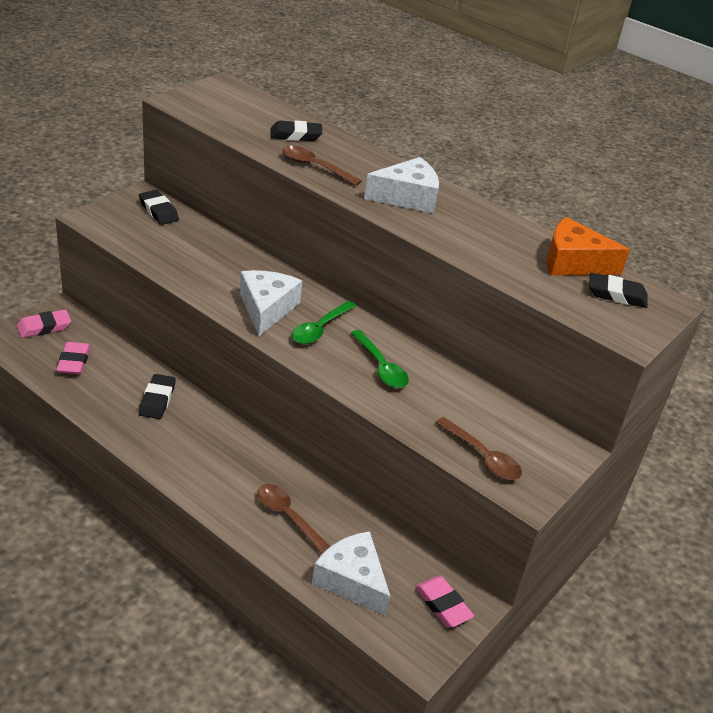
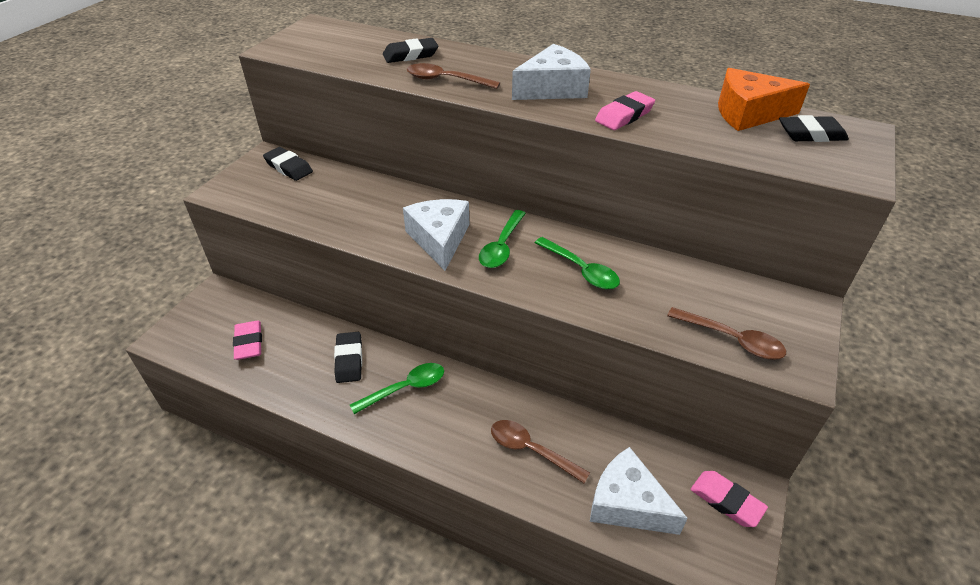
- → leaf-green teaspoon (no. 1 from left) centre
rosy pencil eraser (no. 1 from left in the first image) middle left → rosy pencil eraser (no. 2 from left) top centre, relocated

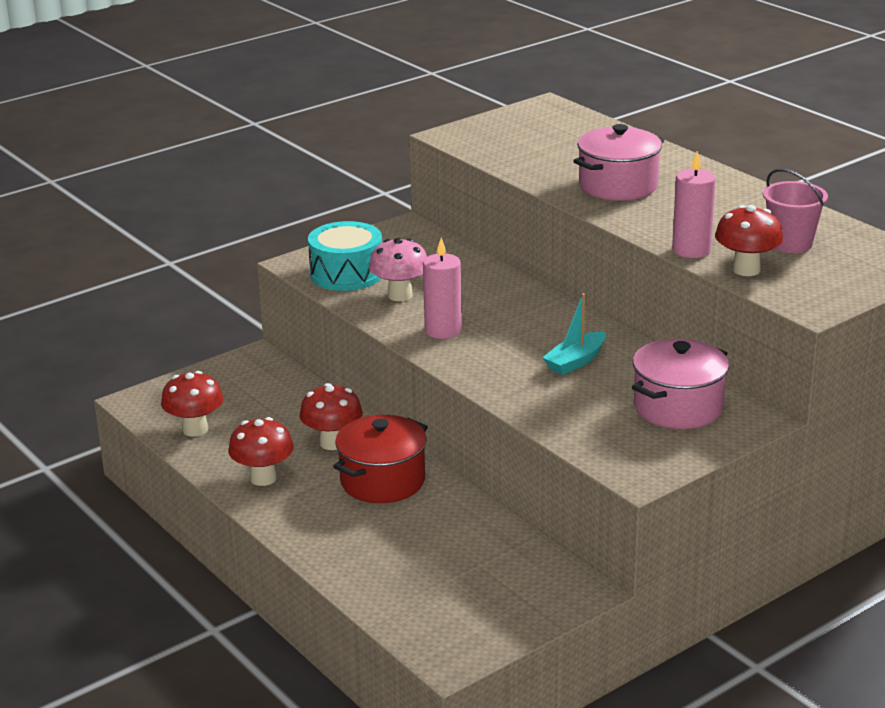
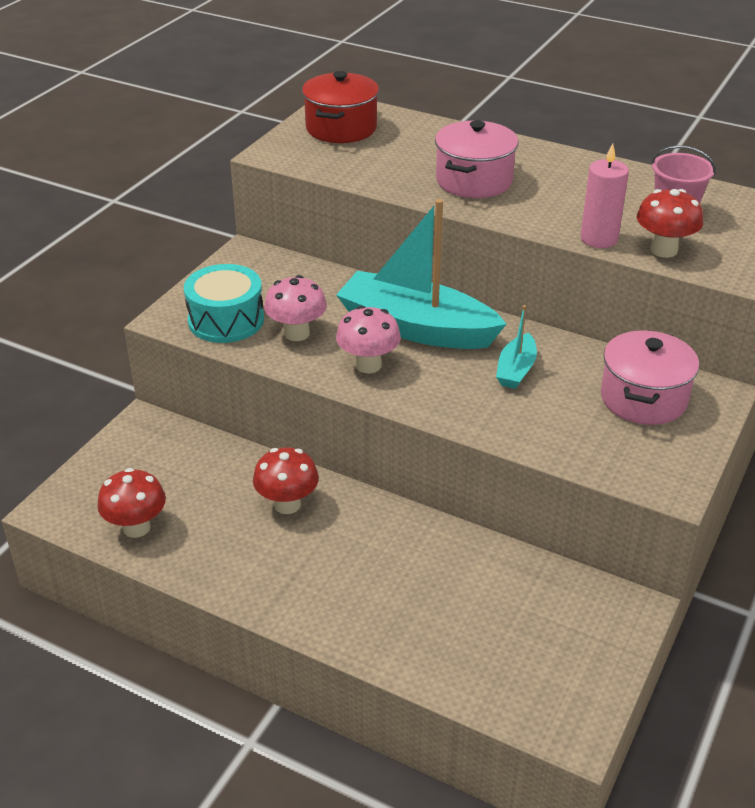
red pot centre → red pot top centre, relocated
- → aqua sailboat (no. 1 from left) centre
rosy candle (no. 1 from left) centre → rosy toadstool (no. 2 from left) centre
red toadstool (no. 2 from left) middle left → -

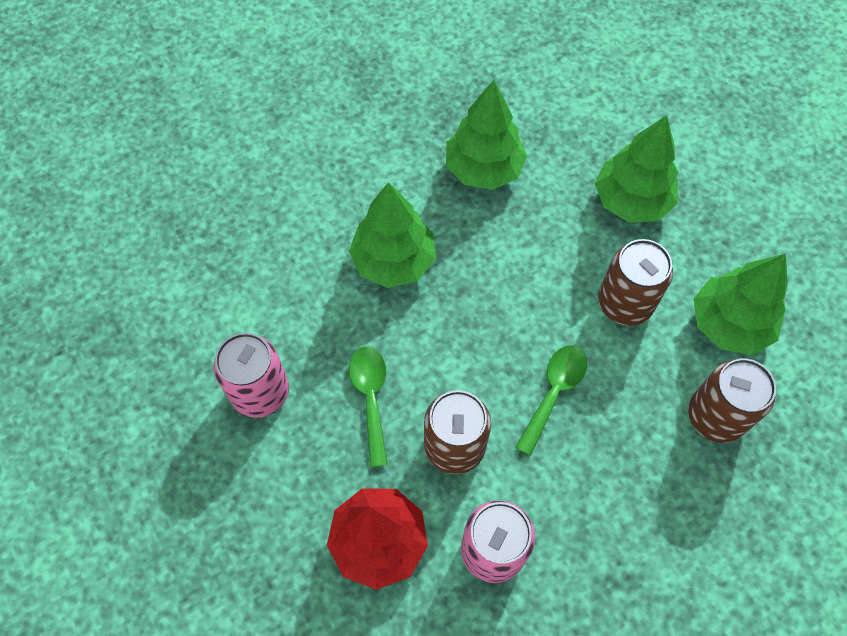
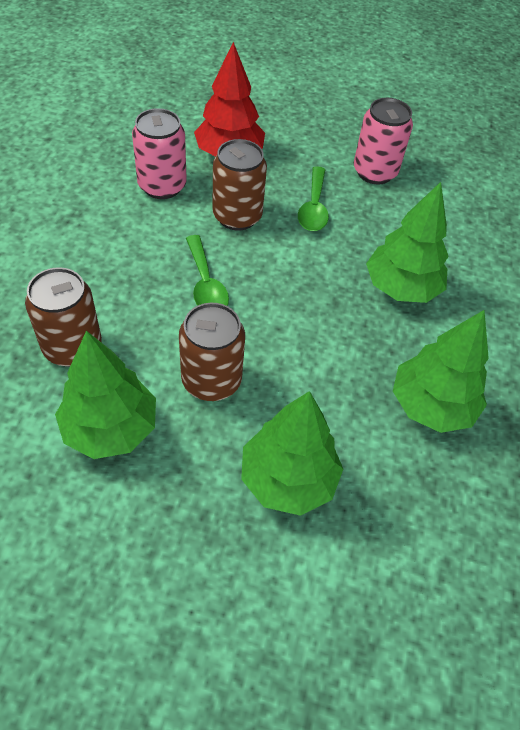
leaf-green teaspoon (no. 1 from left in the first image) centre → leaf-green teaspoon (no. 2 from left) top centre, 60 degrees clockwise

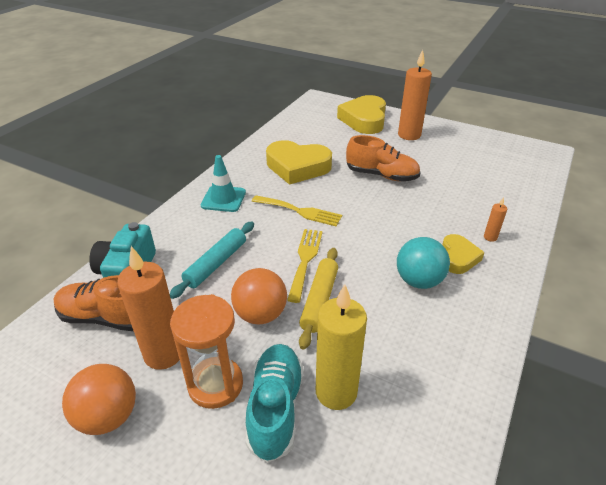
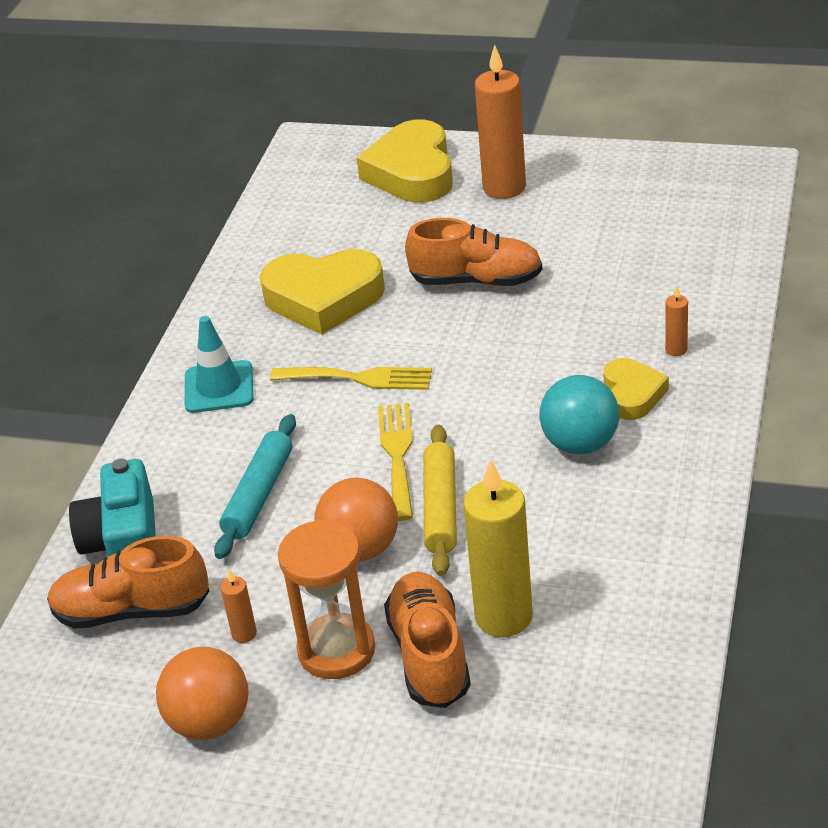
orange-coloured candle (no. 1 from left) middle left → orange-coloured candle (no. 1 from left) bottom left, x0.44
aqua lace-up shoe bottom centre → orange-coloured lace-up shoe (no. 2 from left) bottom centre

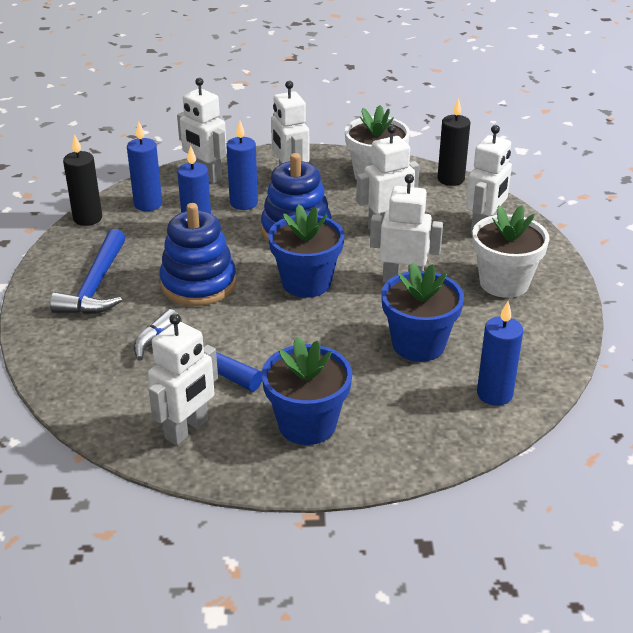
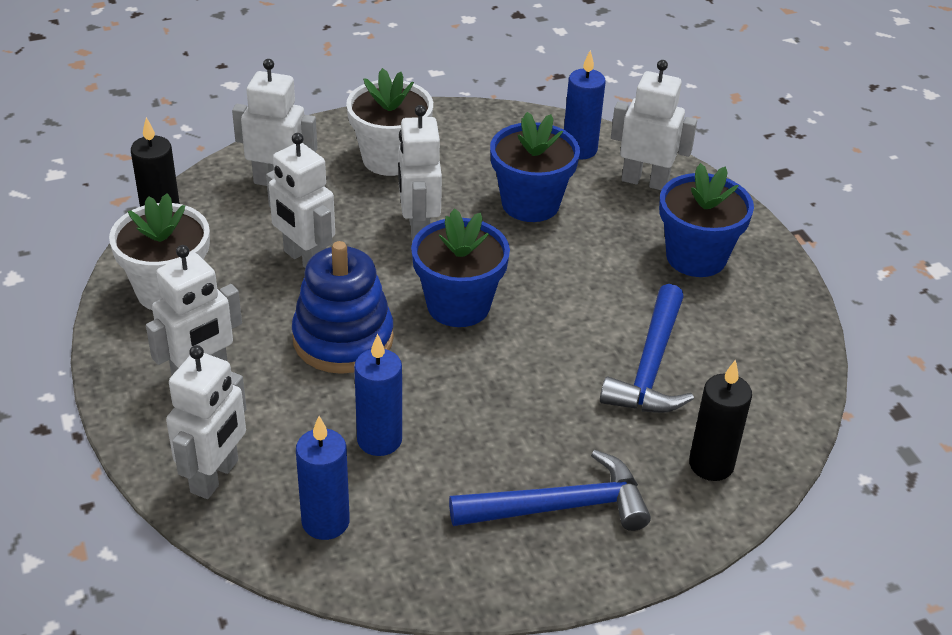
pure white toy robot (no. 1 from left in the first image) middle left → pure white toy robot (no. 6 from left) top right, relocated
jet-black candle (no. 1 from left in the first image) top left → jet-black candle (no. 2 from left) middle right, relocated
cobalt stacking toy (no. 1 from left) middle left → -
cobalt candle (no. 3 from left) top centre → -

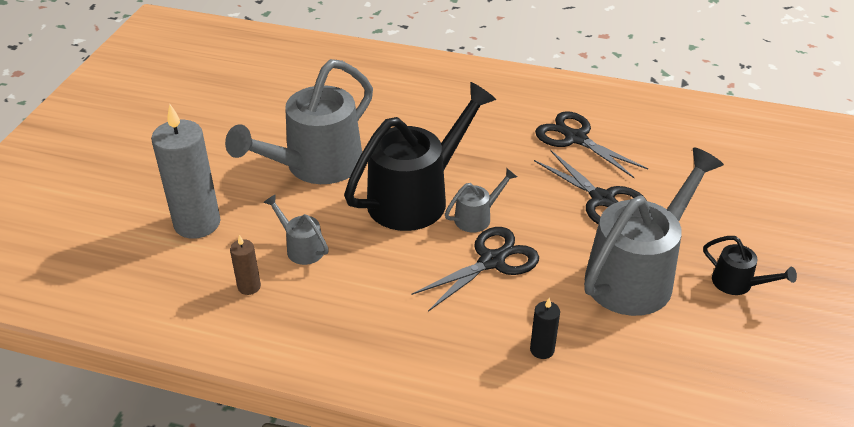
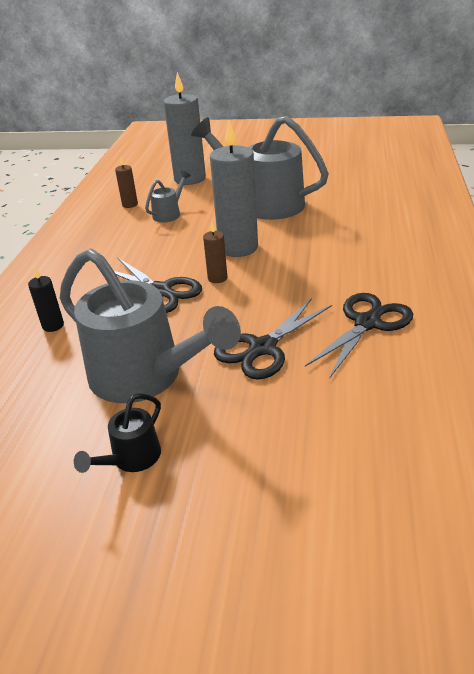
ash-grey watering pot (no. 3 from left) centre → brown candle (no. 2 from left) centre
jet-black watering pot (no. 1 from left) centre → ash-grey candle (no. 2 from left) top centre

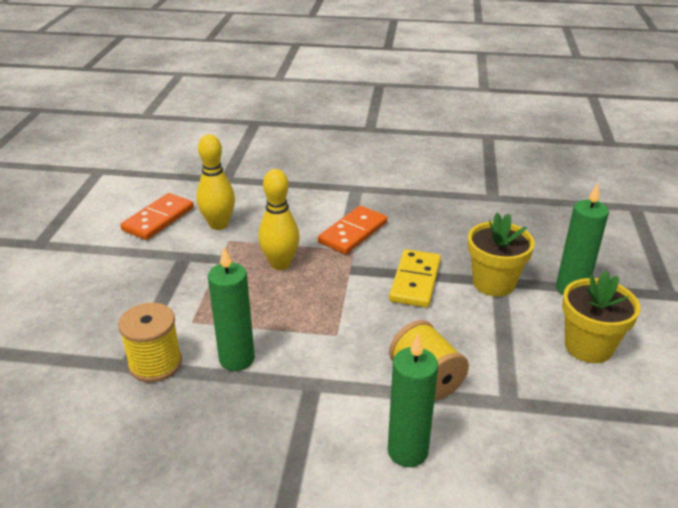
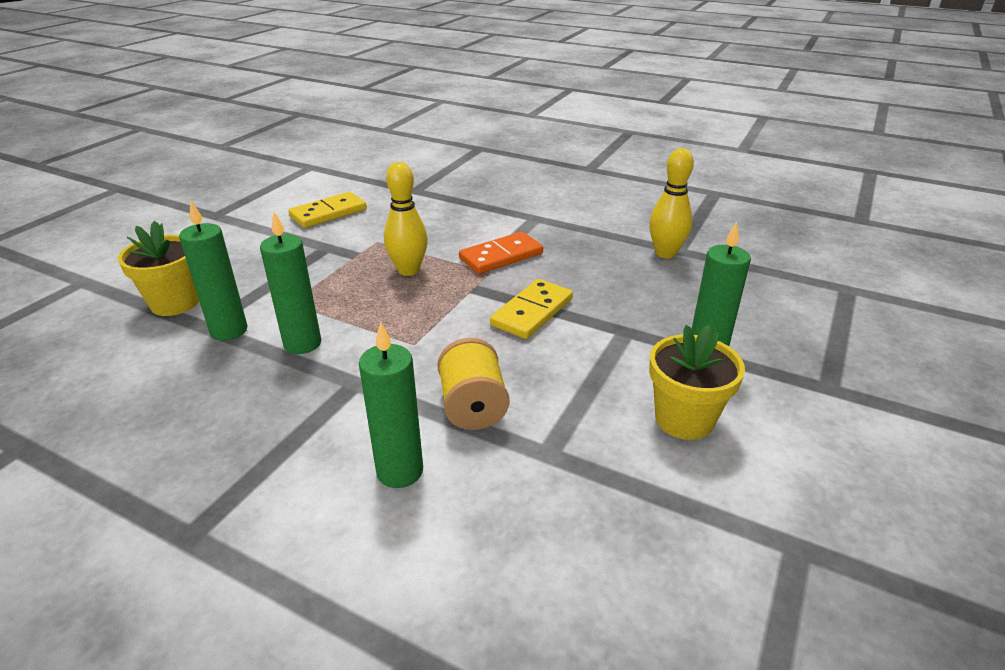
golden potted plant (no. 1 from left) middle right → golden potted plant (no. 1 from left) middle left, relocated
golden reel of thread (no. 1 from left) bottom left → leaf-green candle (no. 1 from left) middle left
orange-coloured domino (no. 1 from left) middle left → golden domino (no. 1 from left) top left
golden bowling pin (no. 1 from left in the first image) middle left → golden bowling pin (no. 2 from left) top right, relocated

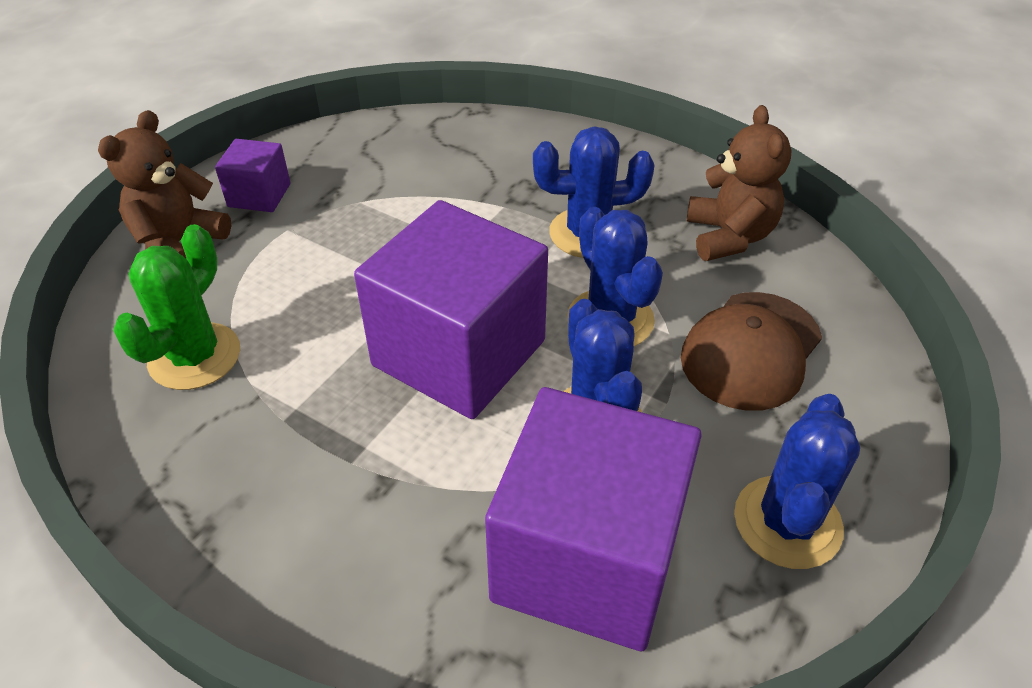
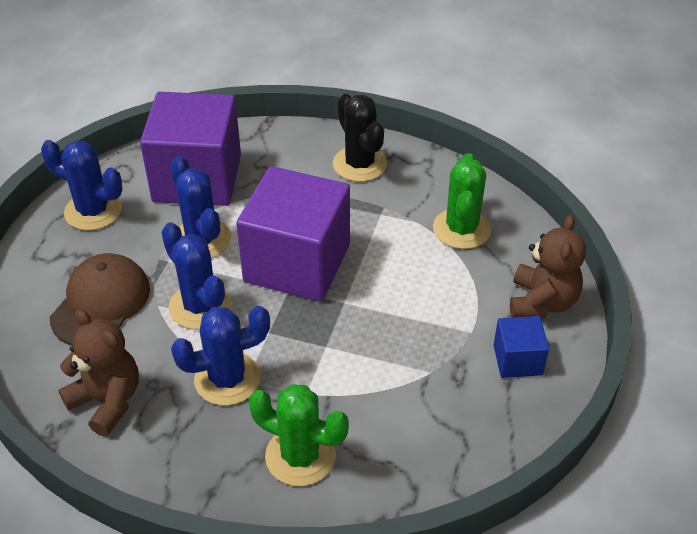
cobalt prickly plant (no. 4 from left in the first image) bottom right → cobalt prickly plant (no. 1 from left) middle left, 75 degrees counterclockwise
brown stuffed bear (no. 2 from left in the first image) top right → brown stuffed bear (no. 1 from left) bottom left, 150 degrees clockwise
- → leaf-green prickly plant (no. 1 from left) bottom centre
- → jet-black prickly plant top centre
violet block (no. 1 from left) top left → cobalt block middle right

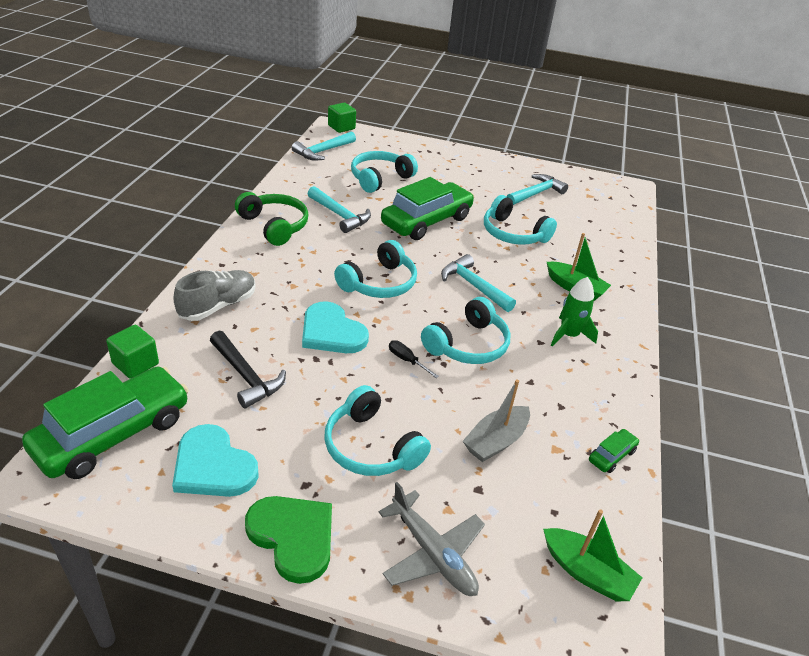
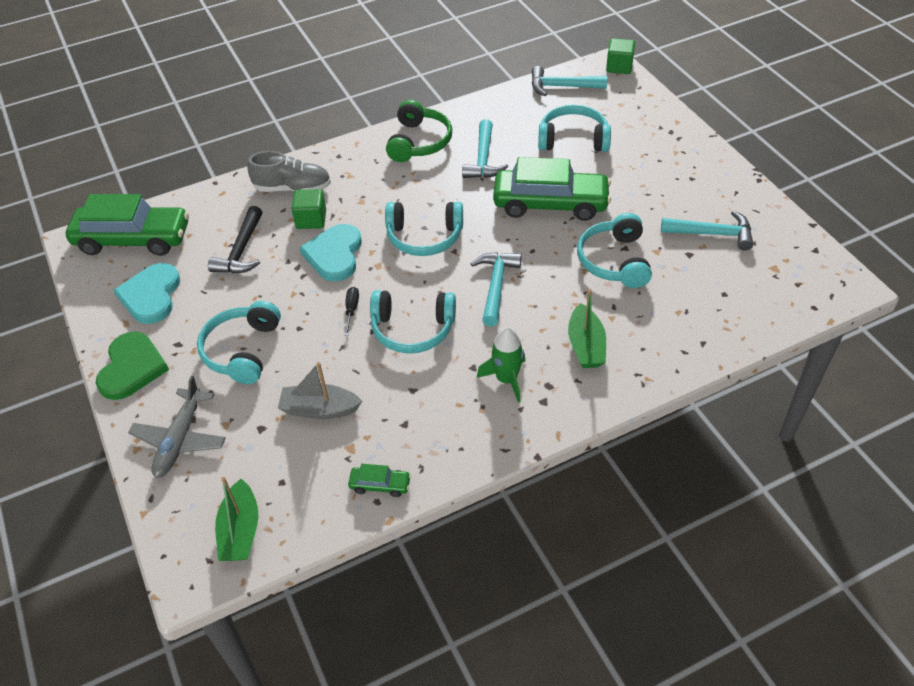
leaf-green block (no. 1 from left) middle left → leaf-green block (no. 1 from left) top centre, relocated

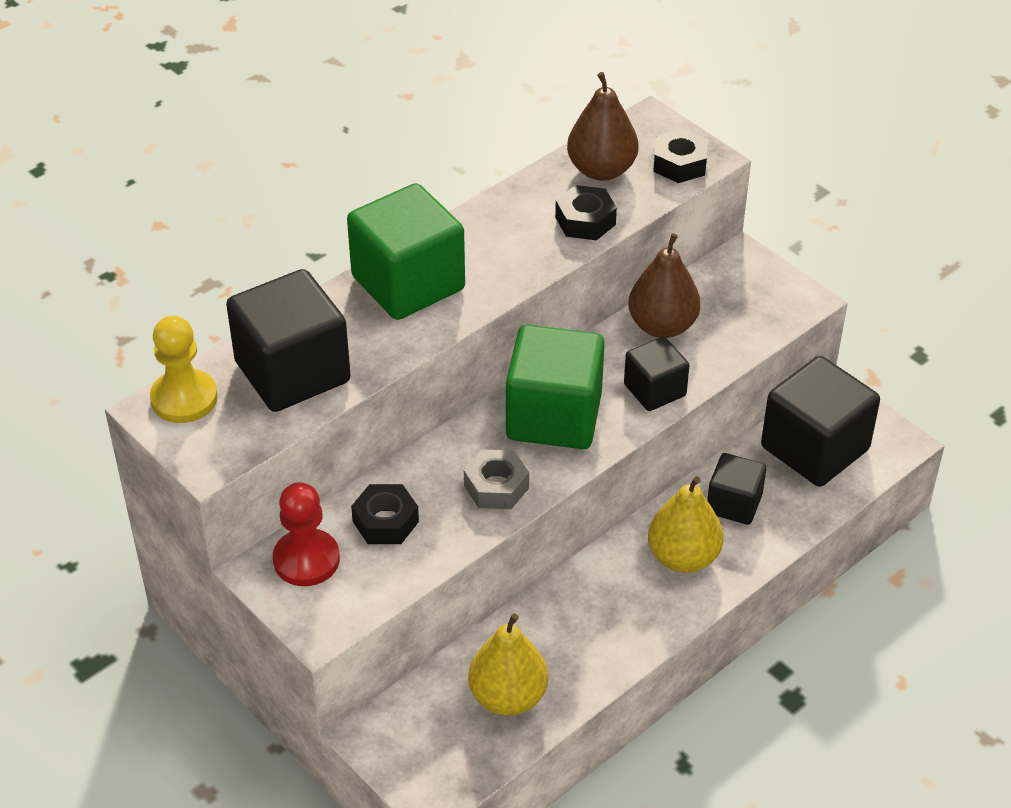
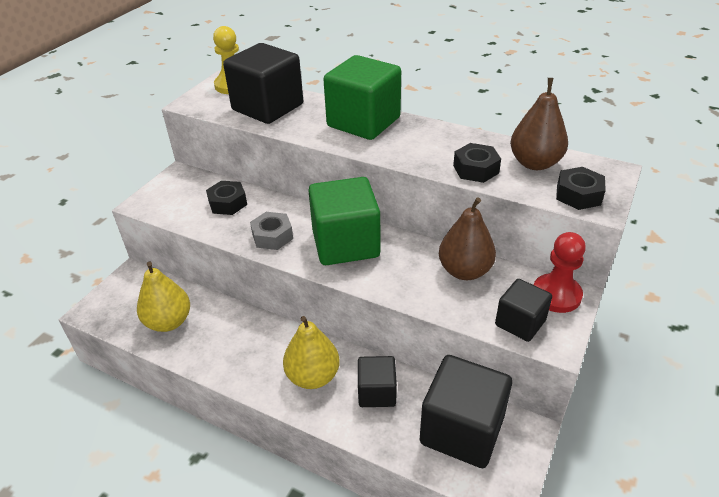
jet-black block (no. 2 from left in the first image) centre → jet-black block (no. 4 from left) middle right, relocated
red chess pawn middle left → red chess pawn middle right, relocated

